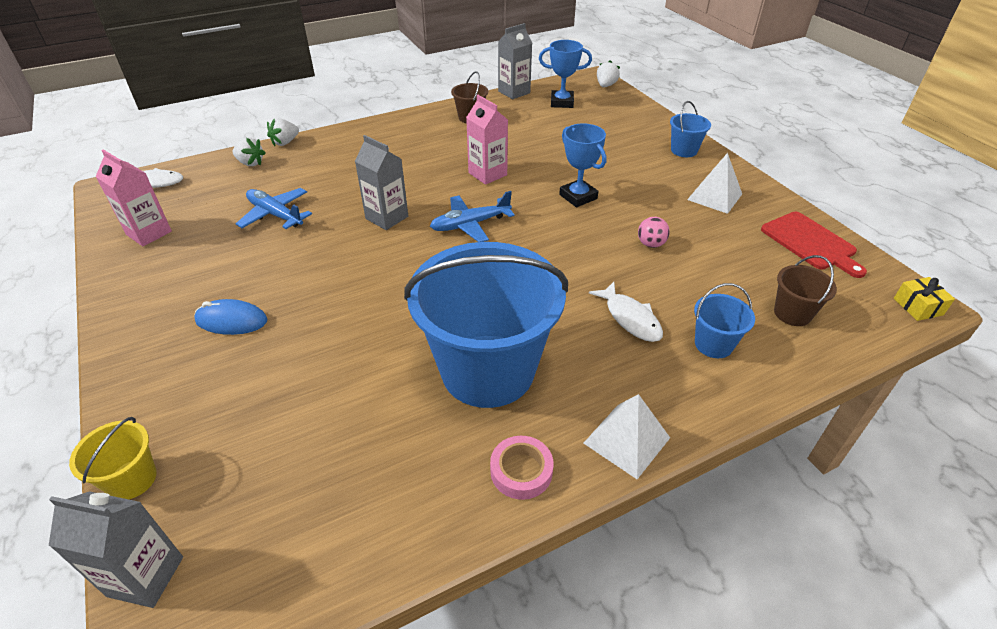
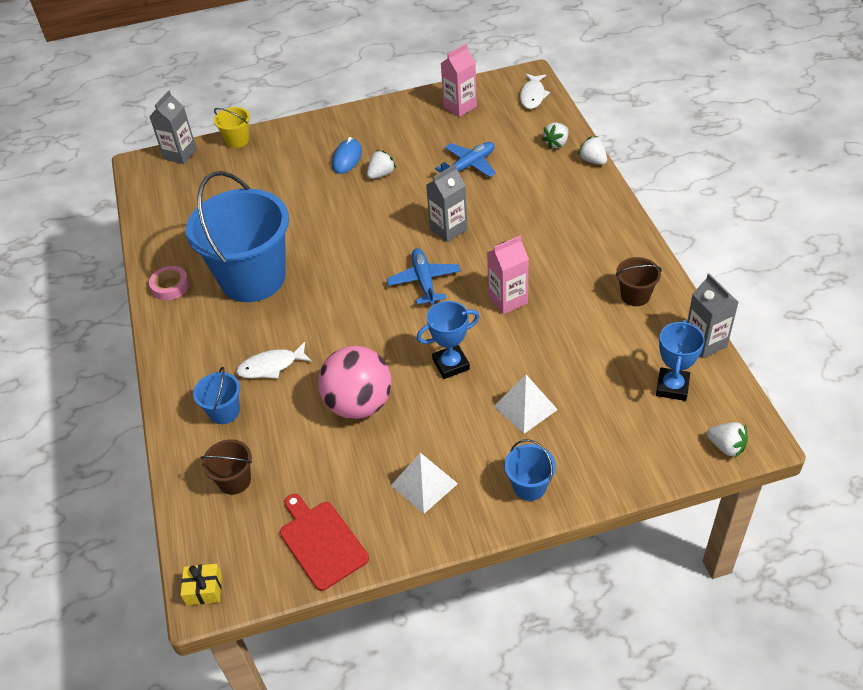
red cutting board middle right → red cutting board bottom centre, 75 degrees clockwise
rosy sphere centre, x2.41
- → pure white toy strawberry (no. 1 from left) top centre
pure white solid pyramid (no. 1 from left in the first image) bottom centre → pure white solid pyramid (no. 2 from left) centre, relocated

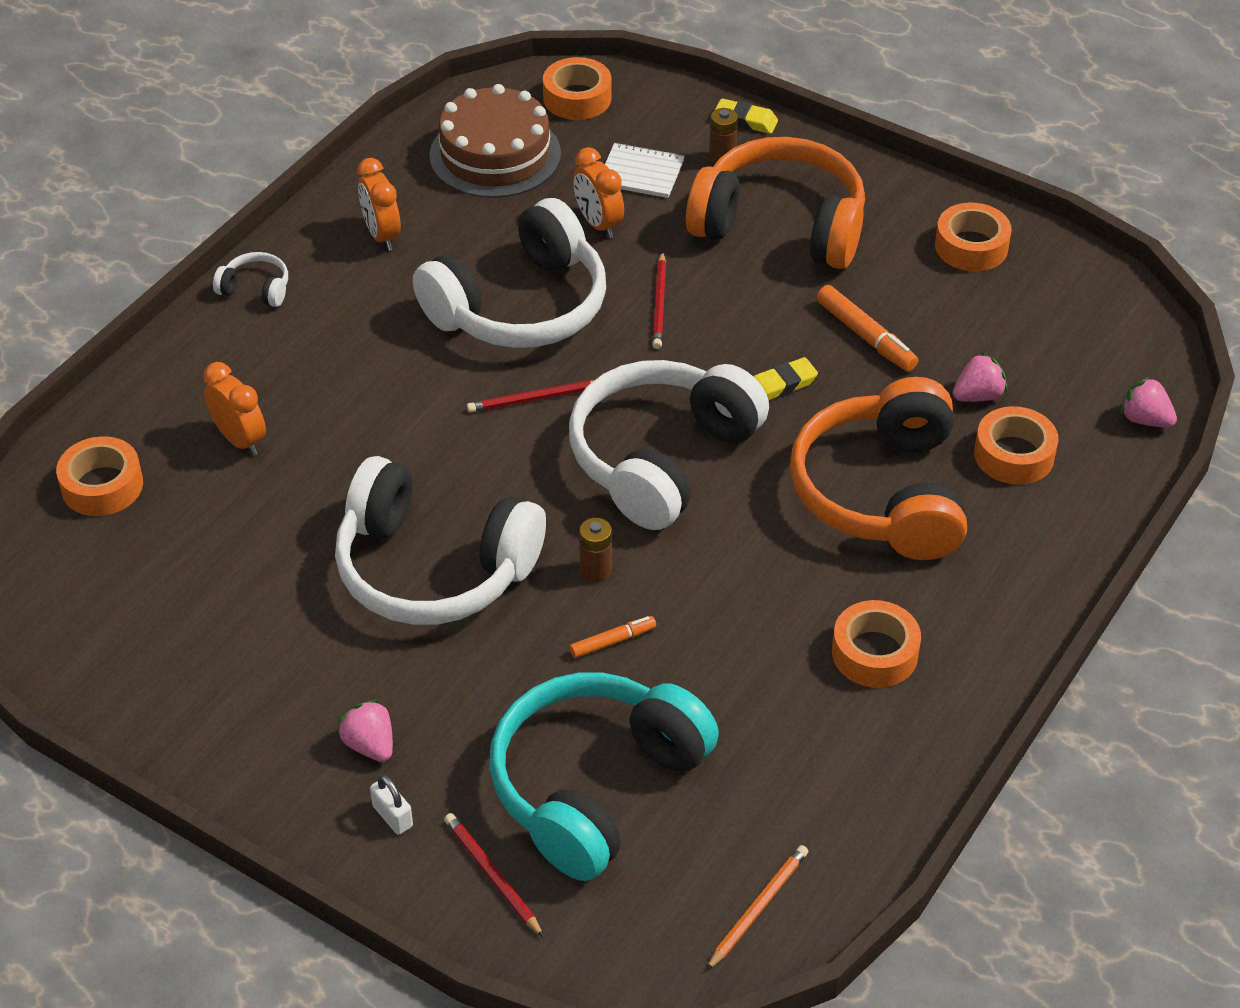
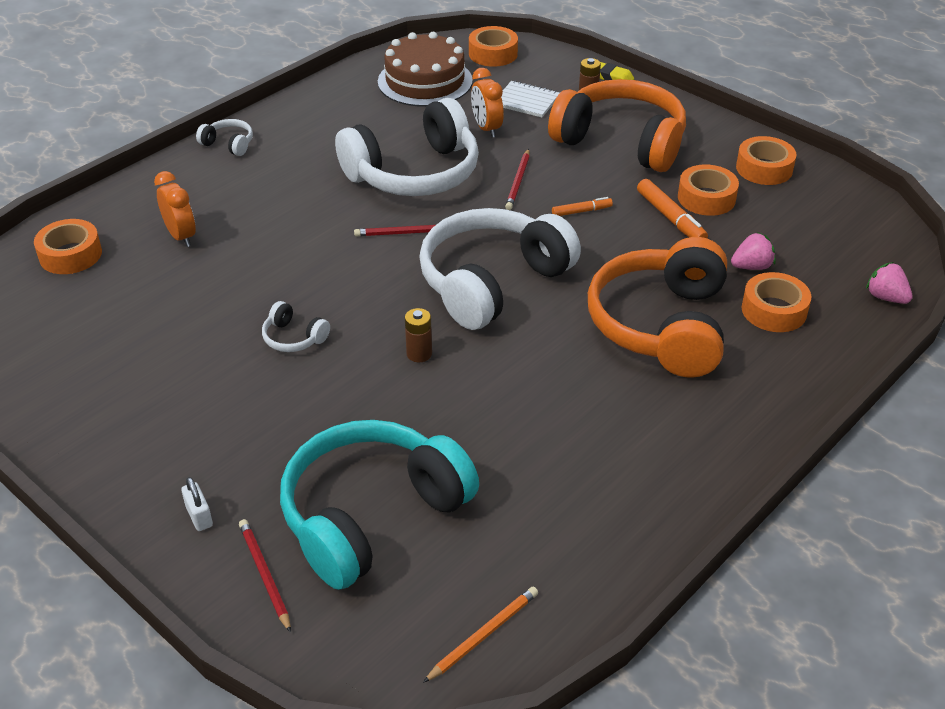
pure white over-ear headphones (no. 2 from left) centre → pure white over-ear headphones (no. 2 from left) middle left, x0.40
orange-coloured marker pen (no. 1 from left) centre → orange-coloured marker pen (no. 1 from left) top centre, relocated
orange-coloured roll of tape (no. 3 from left) middle right → orange-coloured roll of tape (no. 3 from left) top right, relocated
rosy toy strawberry (no. 1 from left) bottom left → -
orange-coloured bedside clock (no. 2 from left) top left → -
golden pencil eraser (no. 2 from left) centre → -

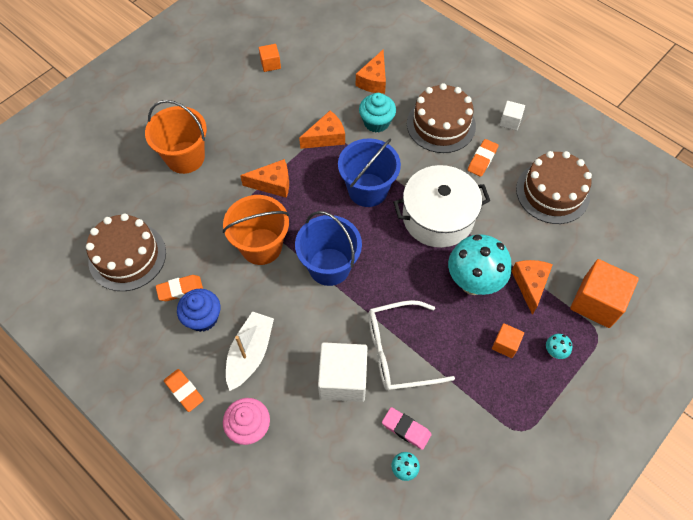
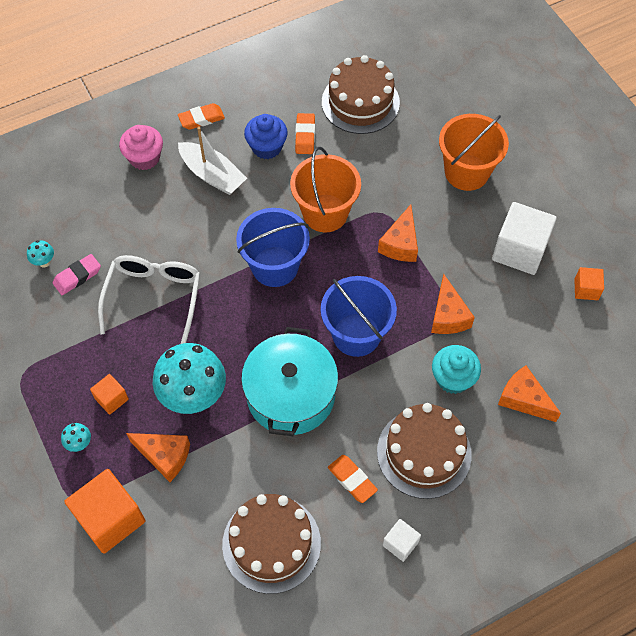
pure white pot centre → aqua pot centre
pure white block (no. 1 from left in the first image) bottom centre → pure white block (no. 2 from left) middle right, relocated

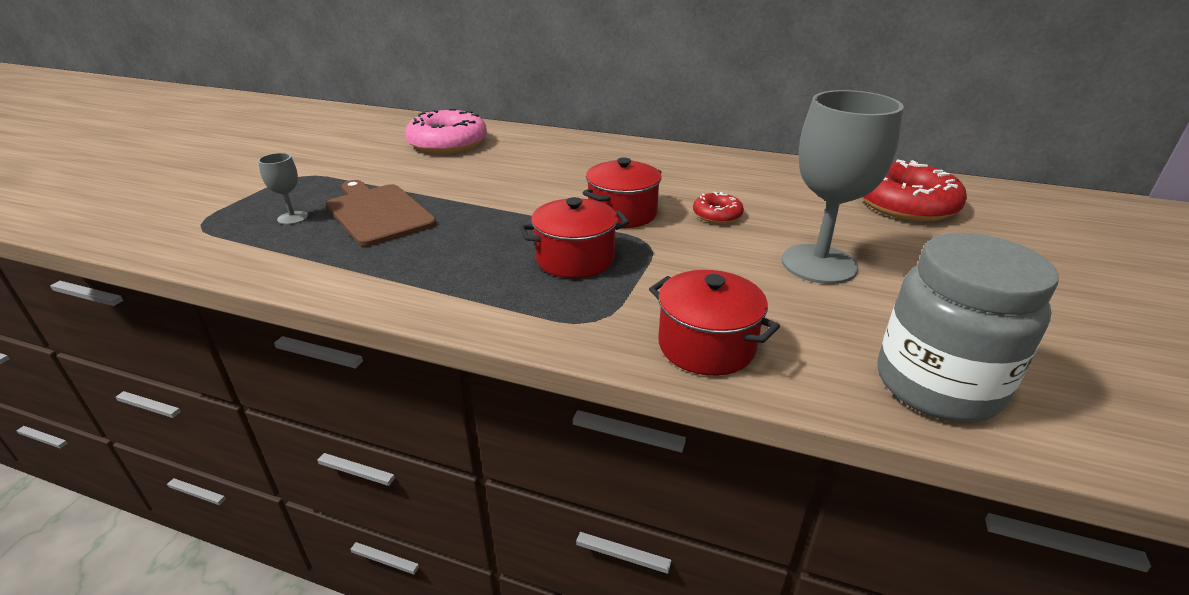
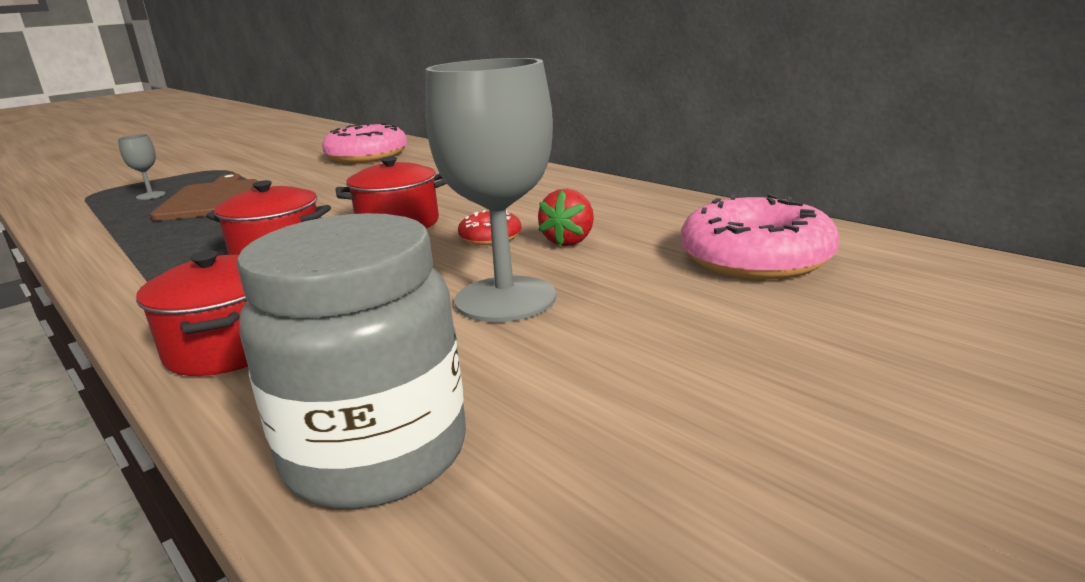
- → red toy strawberry centre
red doughnut (no. 2 from left) top right → rosy doughnut (no. 2 from left) middle right

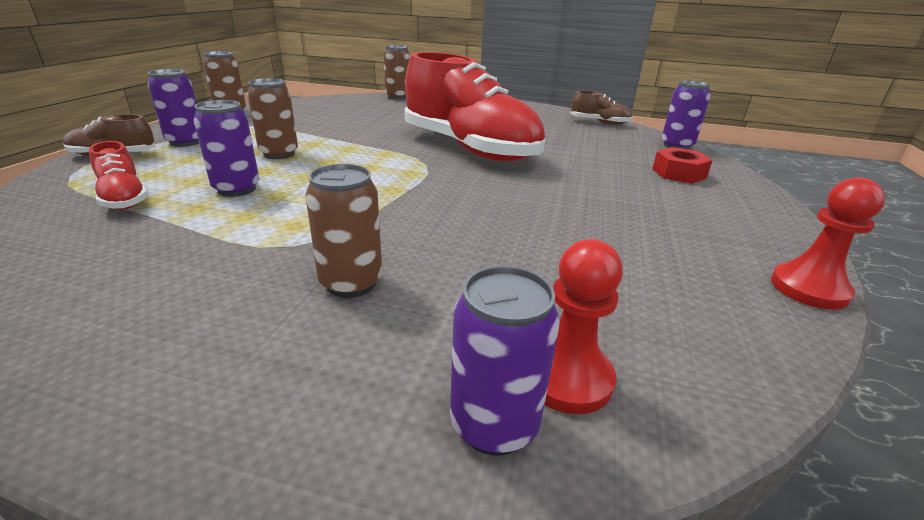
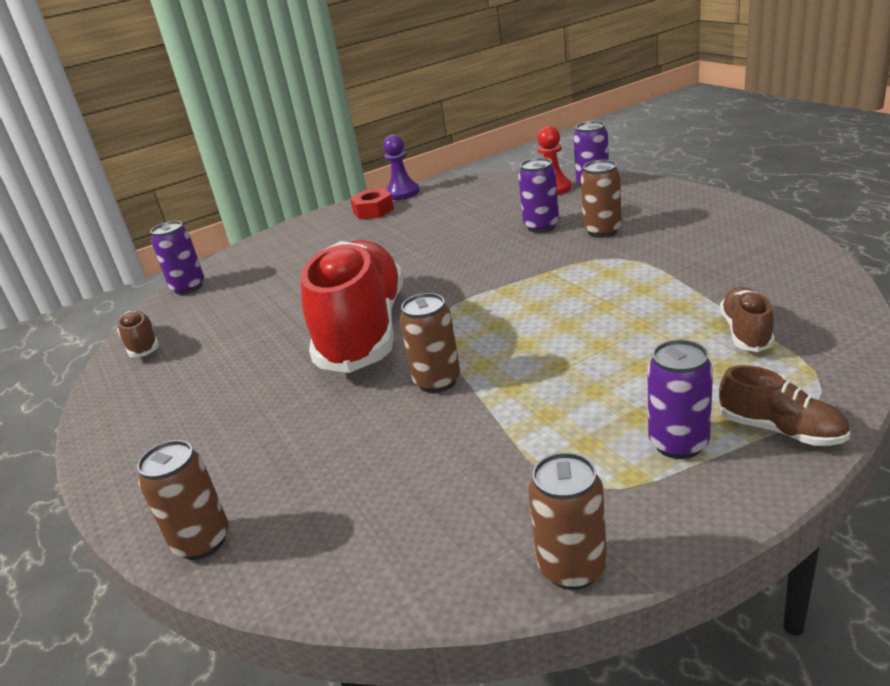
red hex nut top right → red hex nut top centre, relocated
red chess pawn (no. 2 from left) middle right → violet chess pawn top centre
brown tin (no. 2 from left) top left → brown tin (no. 2 from left) centre, relocated
violet tin (no. 2 from left) top left → violet tin (no. 2 from left) top centre, relocated
red lace-up shoe (no. 1 from left) middle left → brown lace-up shoe (no. 2 from left) middle right

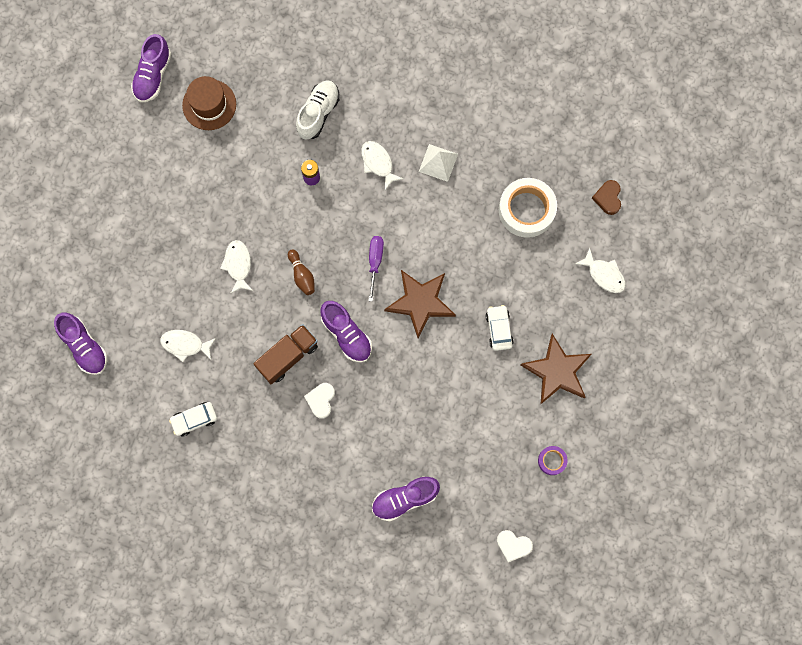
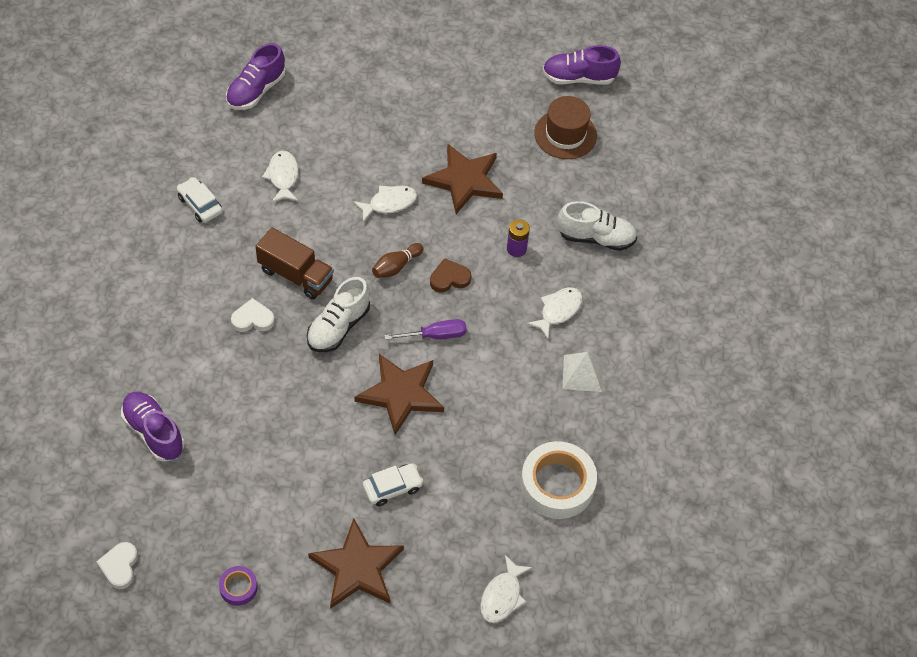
violet lace-up shoe (no. 3 from left) centre → pure white lace-up shoe (no. 1 from left) centre
- → brown five-pointed star (no. 3 from left) top centre
brown love heart top right → brown love heart centre, relocated

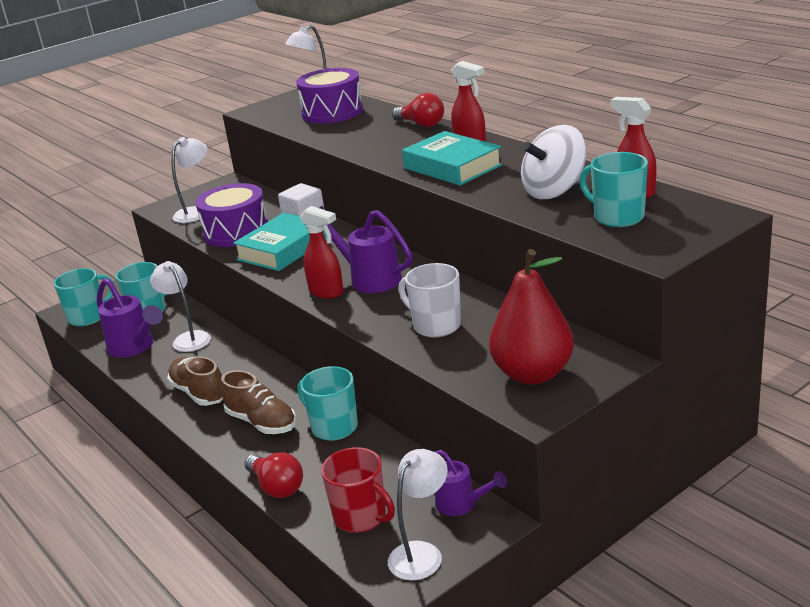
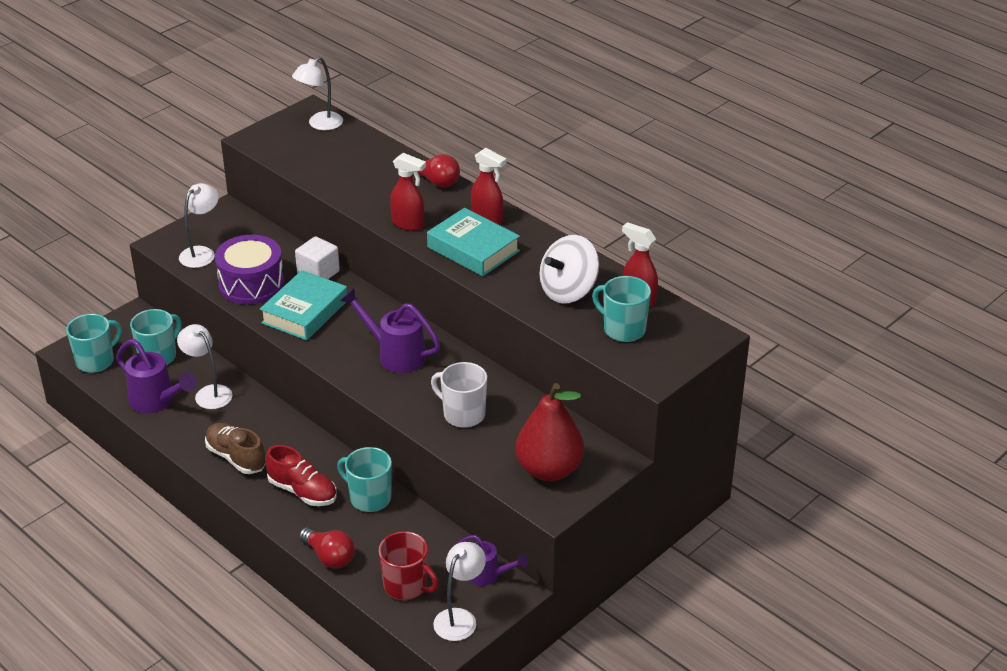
brown lace-up shoe (no. 2 from left) middle left → red lace-up shoe bottom left
red spray cleaner (no. 1 from left) centre → red spray cleaner (no. 1 from left) top centre, relocated
violet drum (no. 2 from left) top centre → -

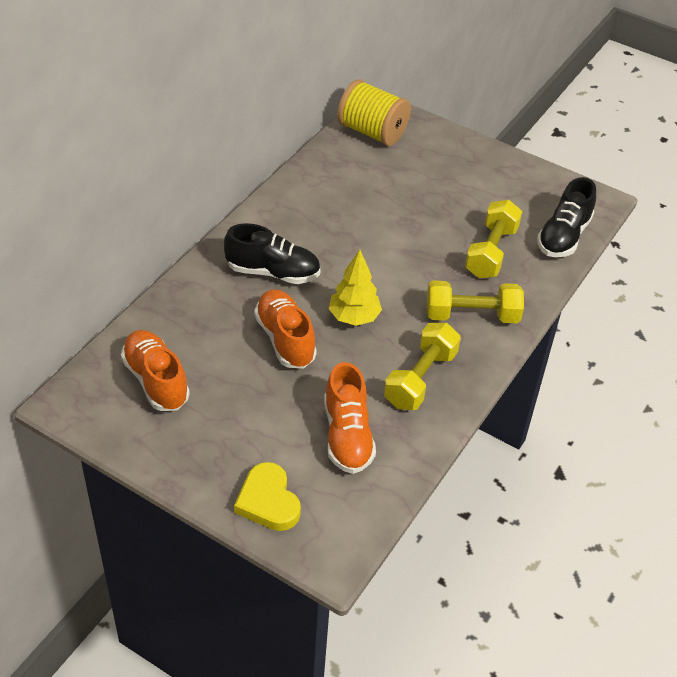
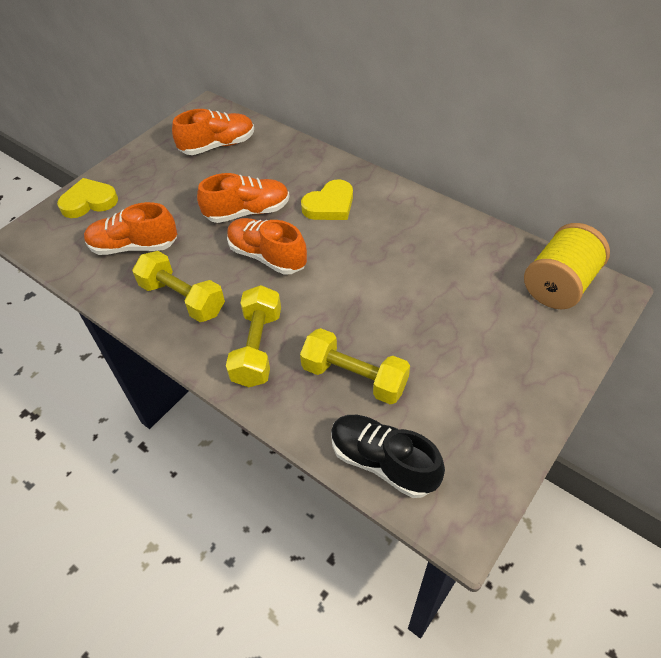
golden tree centre → orange-coloured lace-up shoe (no. 4 from left) centre
jet-black lace-up shoe (no. 1 from left) centre → golden love heart (no. 2 from left) top centre

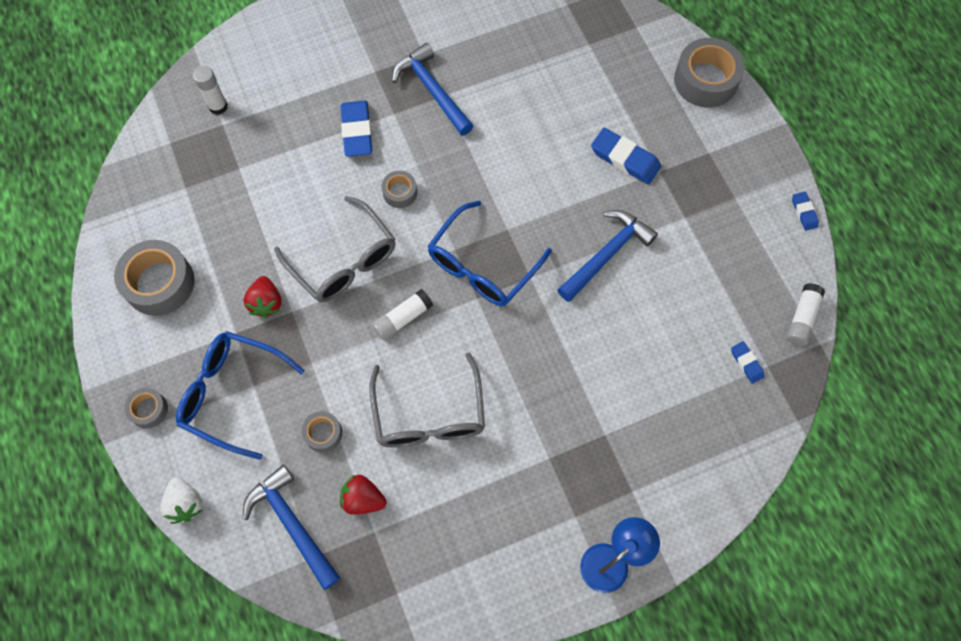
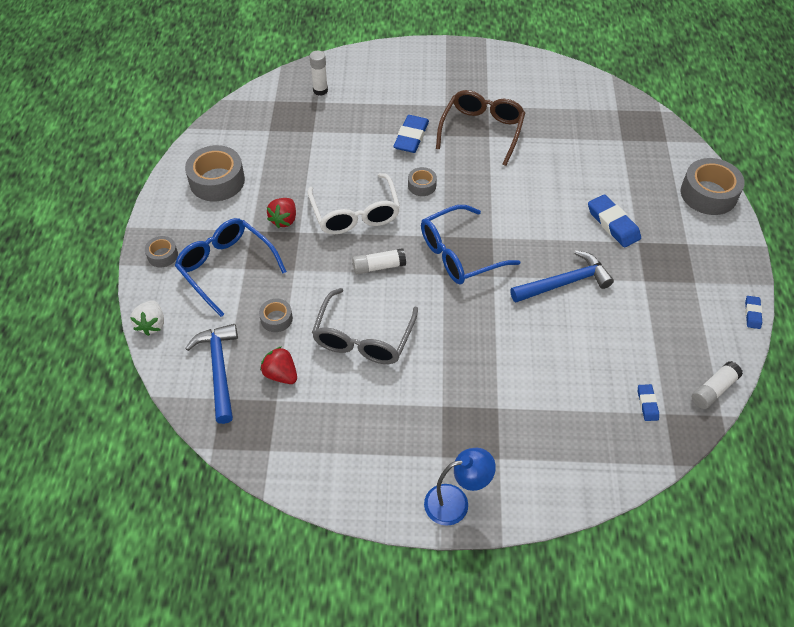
ash-grey glasses (no. 1 from left) centre → pure white glasses top centre
cobalt carpenter's hammer (no. 2 from left) top centre → brown glasses top centre

